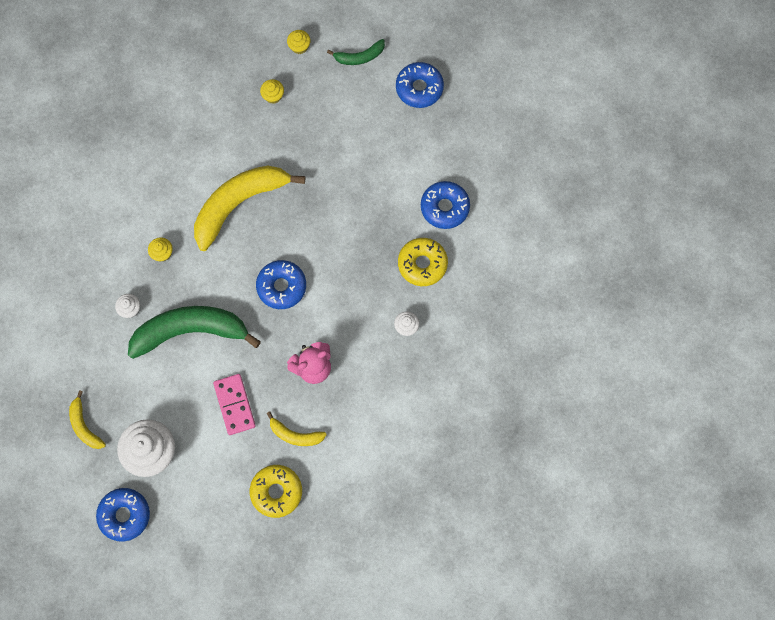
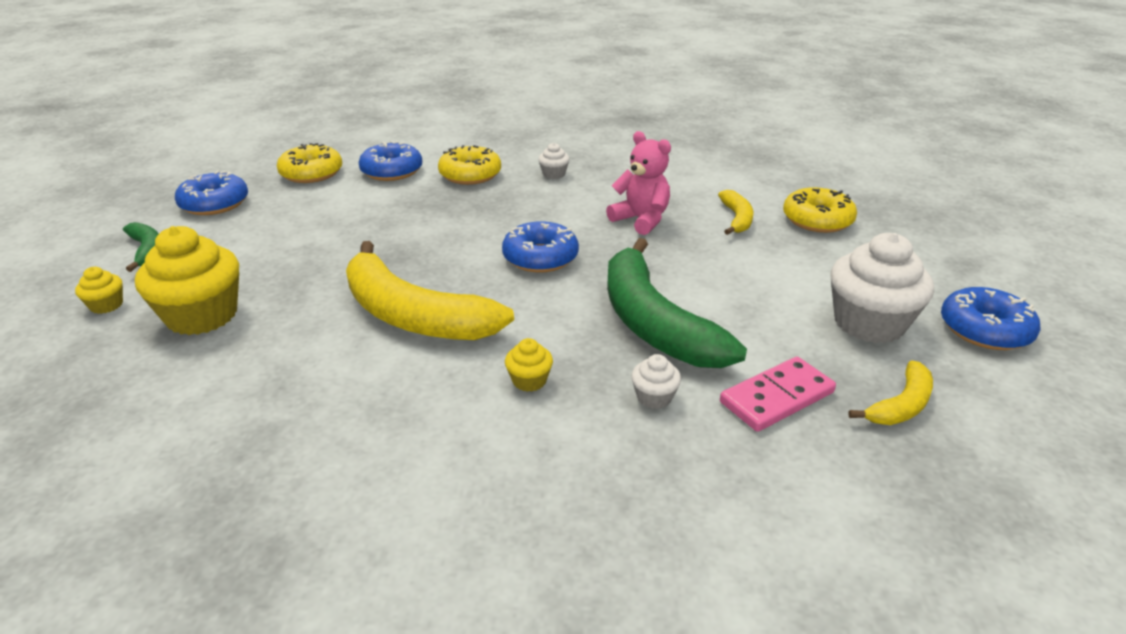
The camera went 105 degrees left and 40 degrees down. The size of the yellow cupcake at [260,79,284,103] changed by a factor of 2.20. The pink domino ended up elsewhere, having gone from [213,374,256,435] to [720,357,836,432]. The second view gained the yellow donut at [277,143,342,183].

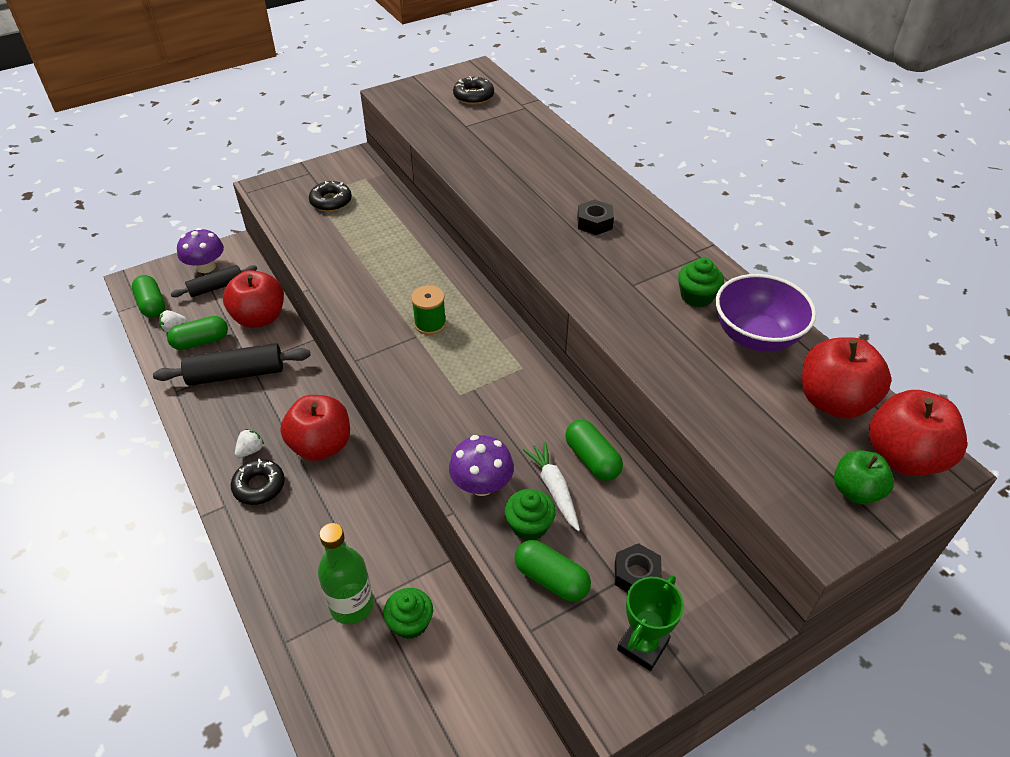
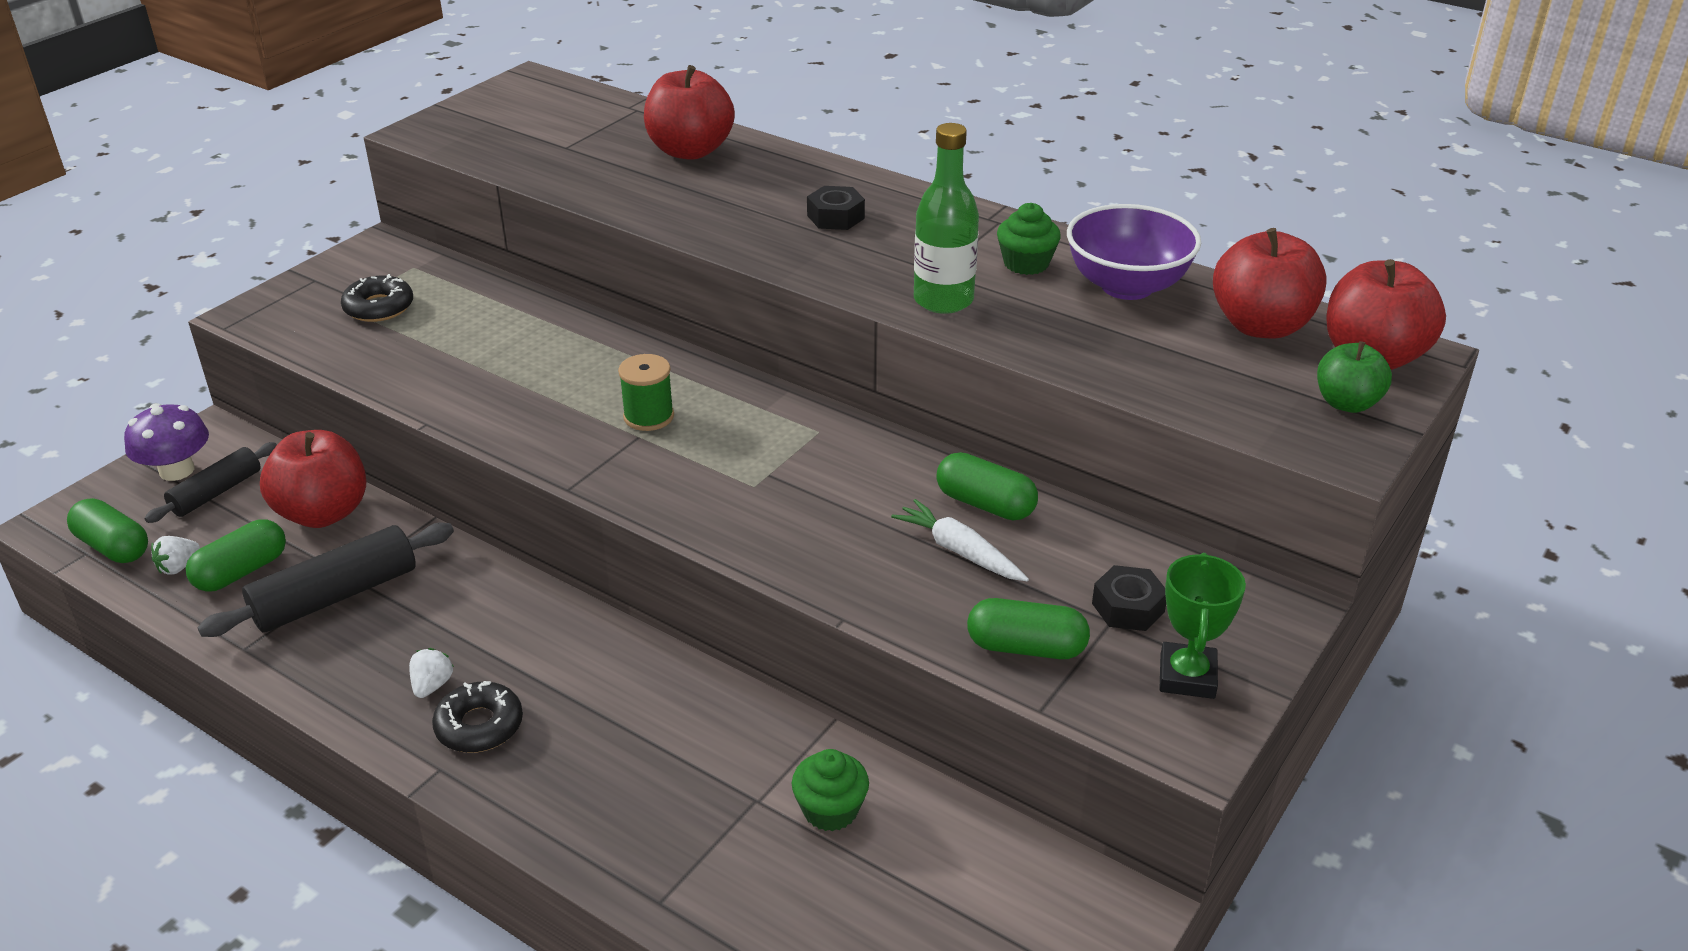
The camera went 25 degrees left and 10 degrees down. The second view lost the black donut at [453,76,494,104]. The red apple ended up elsewhere, having gone from [280,395,350,461] to [644,65,735,160]. The second view lost the purple mushroom at [449,435,514,496]. The second view lost the green cupcake at [505,489,556,541]. The green bottle ended up elsewhere, having gone from [318,523,374,624] to [914,123,979,314].

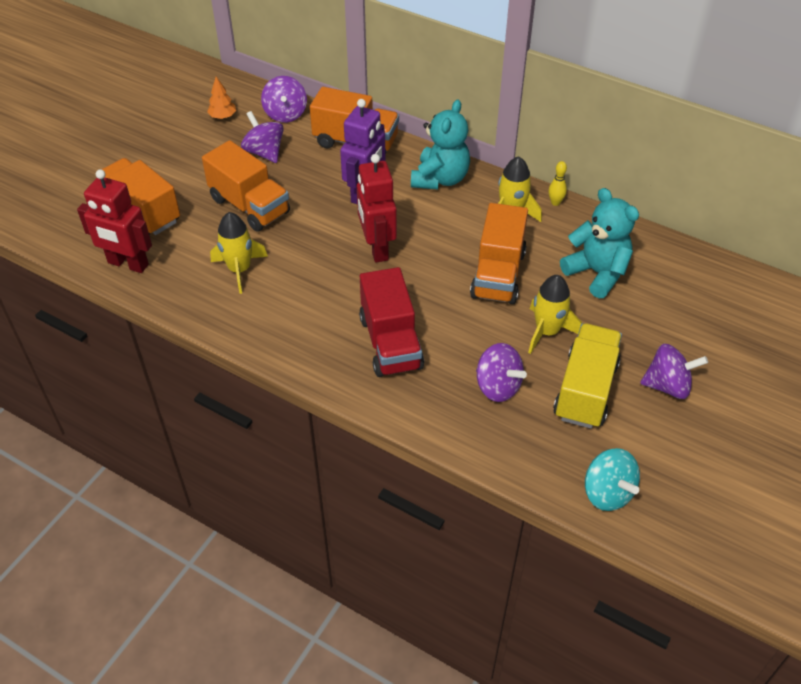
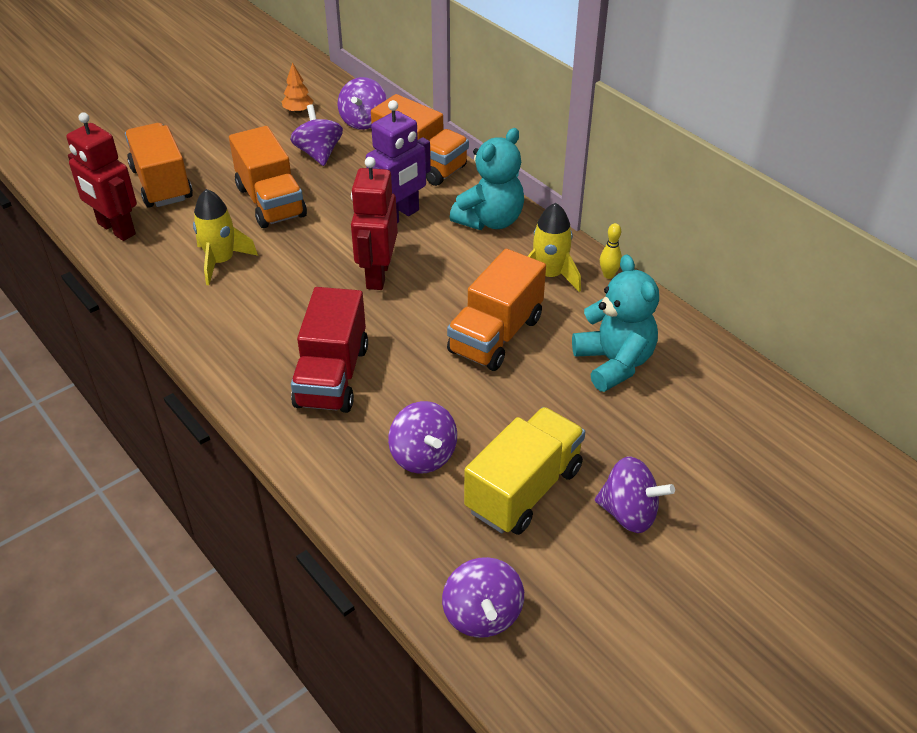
The camera went 20 degrees right and 5 degrees down. The second view lost the yellow rocket at [528,275,582,354]. What was the turquoise spinning top at [585,448,640,511] turned into the purple spinning top at [442,557,524,638].

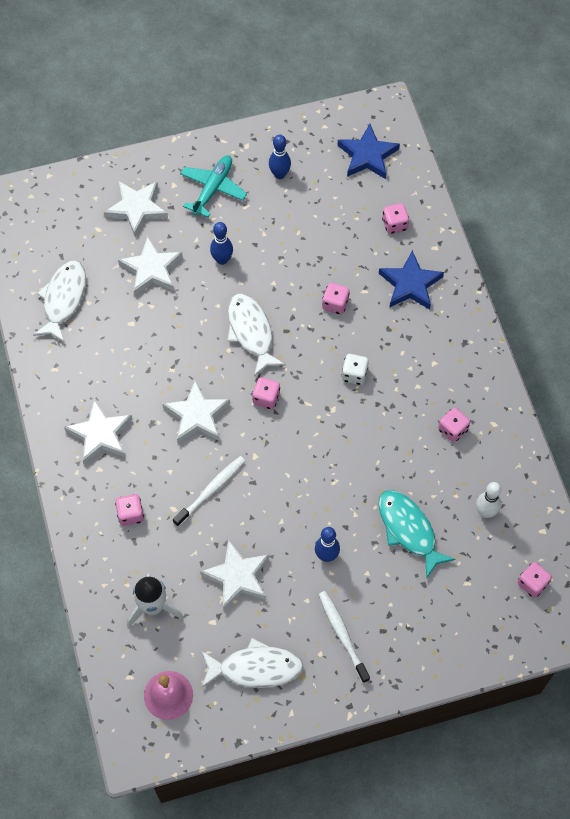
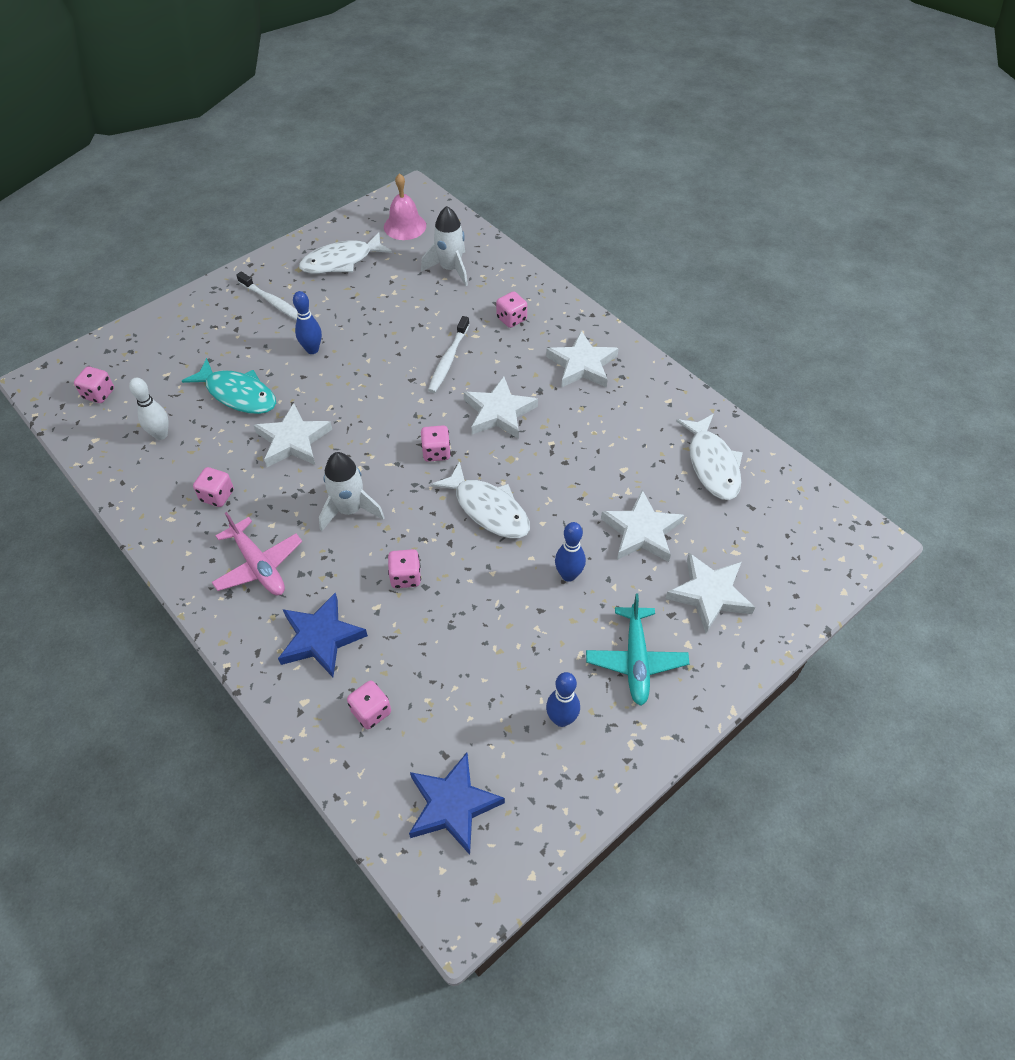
The camera went 155 degrees right and 10 degrees down. Where the white dice stood at [341,354,369,385], the white rocket came to stand at [319,452,385,531]. The white star ended up elsewhere, having gone from [200,540,269,610] to [253,403,332,467]. The second view gained the pink plane at [212,512,302,595].

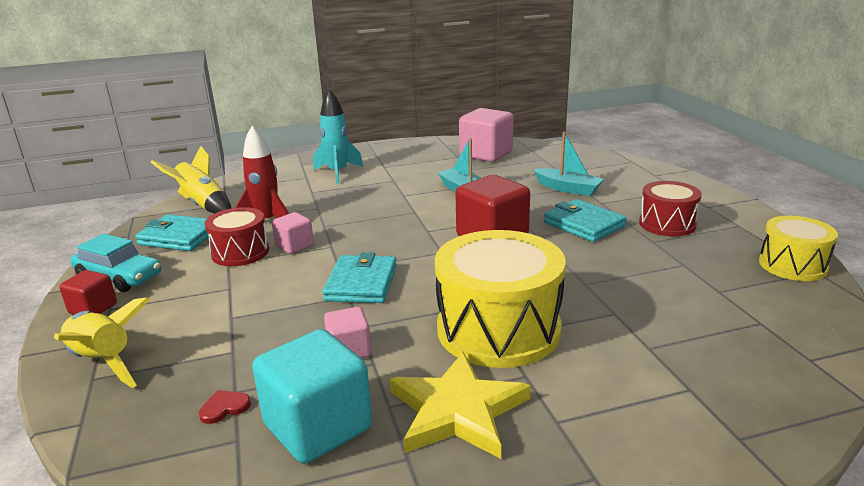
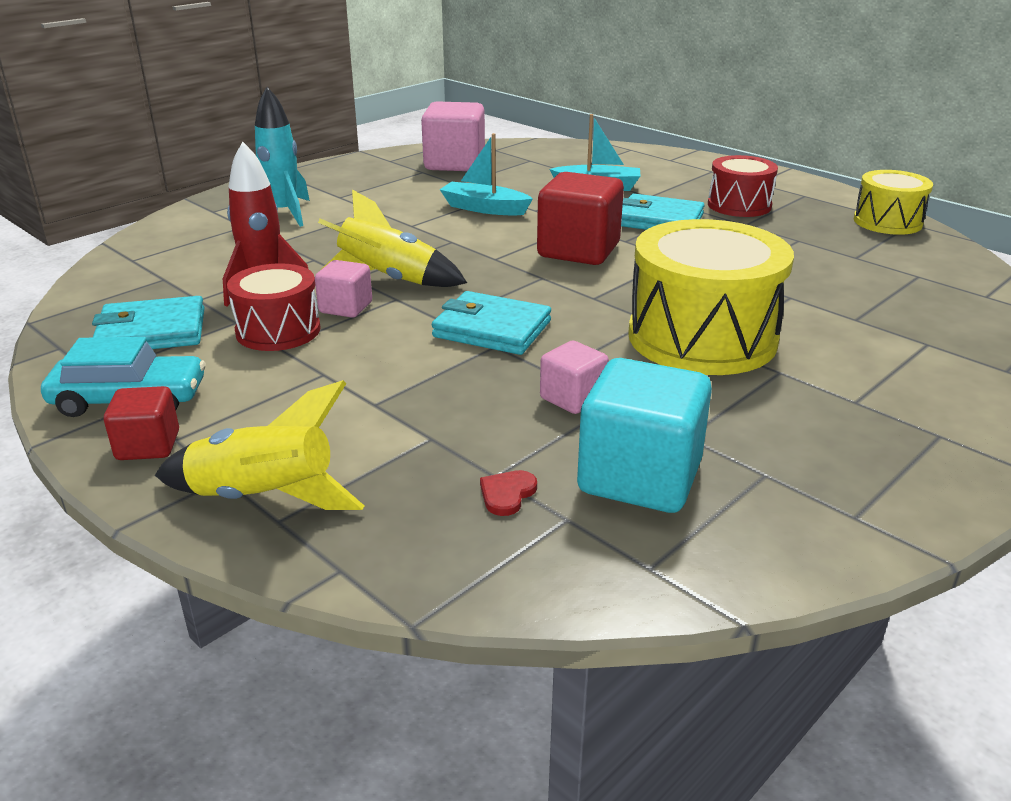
The camera went 30 degrees left and 5 degrees up. The yellow rocket ended up elsewhere, having gone from [151,146,231,214] to [318,190,467,287]. The turquoise wallet at [322,252,397,303] ended up facing another way, 45 degrees counterclockwise from before. The second view lost the yellow star at [390,352,531,459].

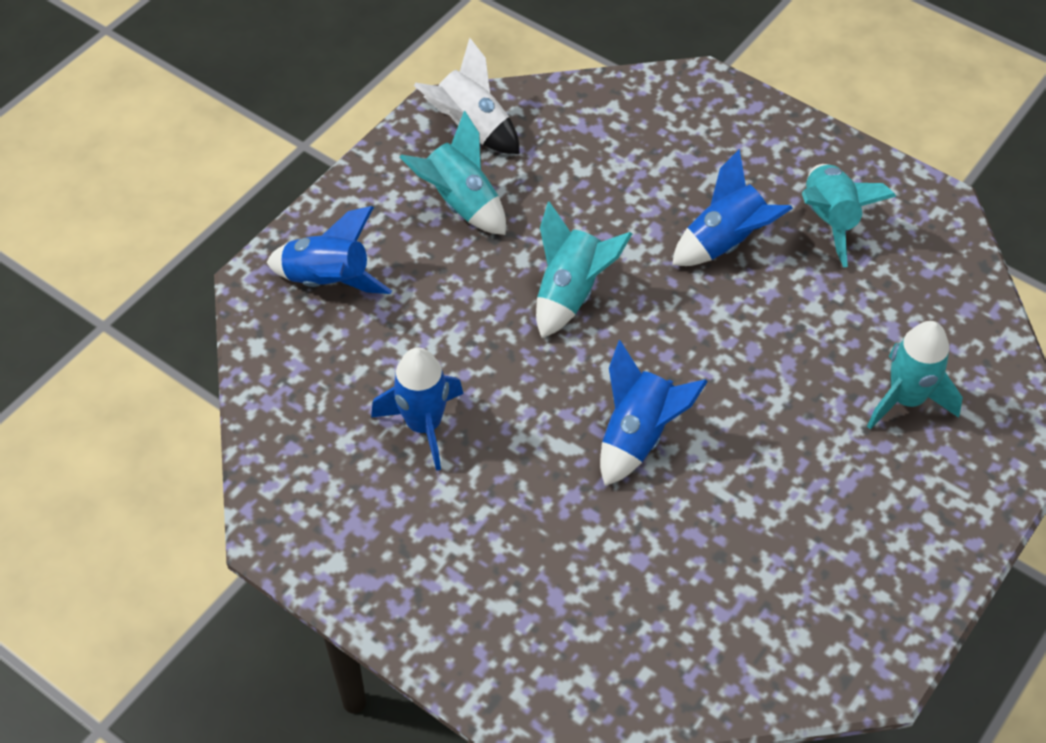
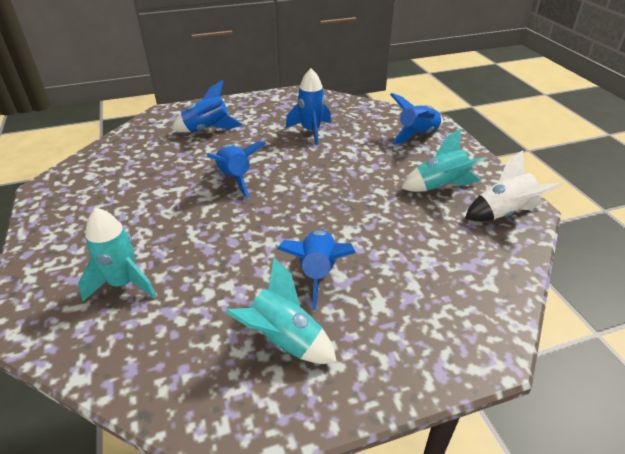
The camera went 125 degrees right and 15 degrees down. The second view lost the turquoise rocket at [536,202,632,338]. The second view gained the blue rocket at [172,80,243,133].

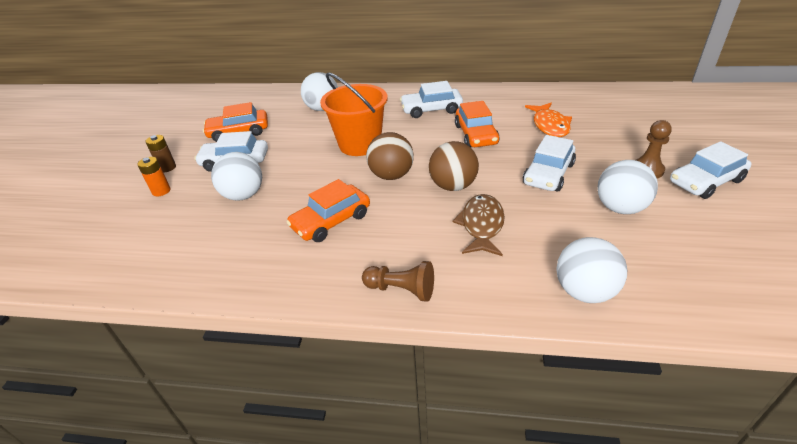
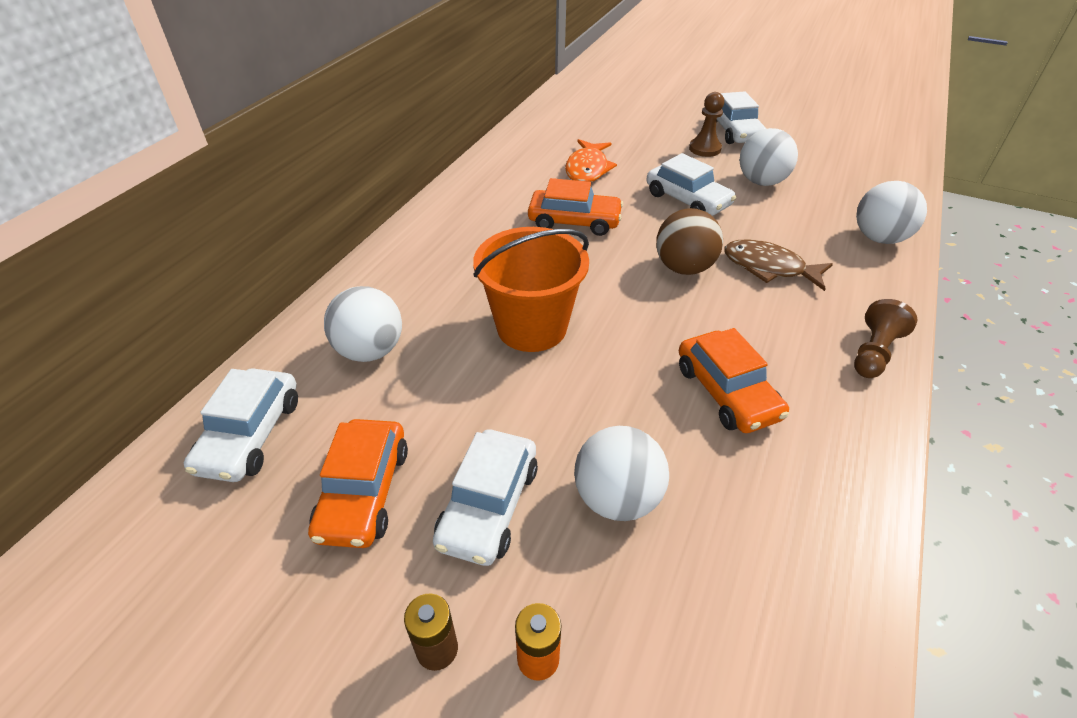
The camera went 75 degrees left and 5 degrees up. The white car ended up elsewhere, having gone from [400,81,463,118] to [184,368,298,482]. The orange fish at [525,103,572,137] ended up facing another way, 90 degrees clockwise from before. The second view lost the brown ball at [366,132,414,180].

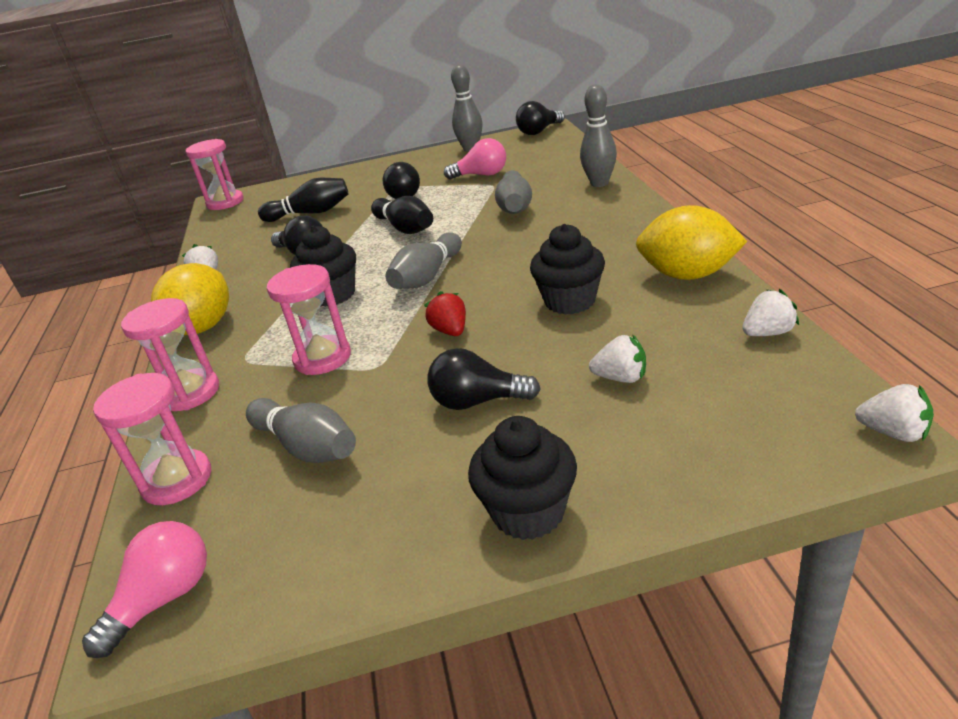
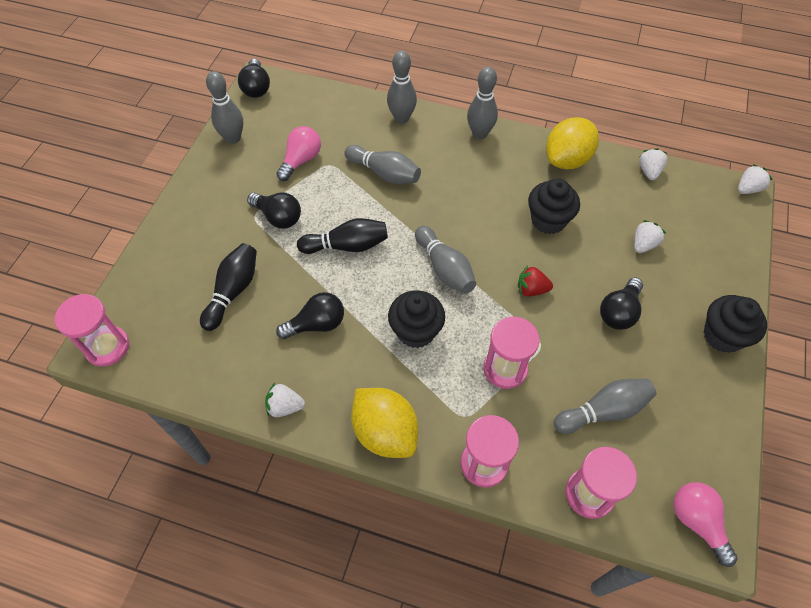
The camera went 65 degrees left and 25 degrees up. The second view gained the grey bowling pin at [467,67,498,139].

